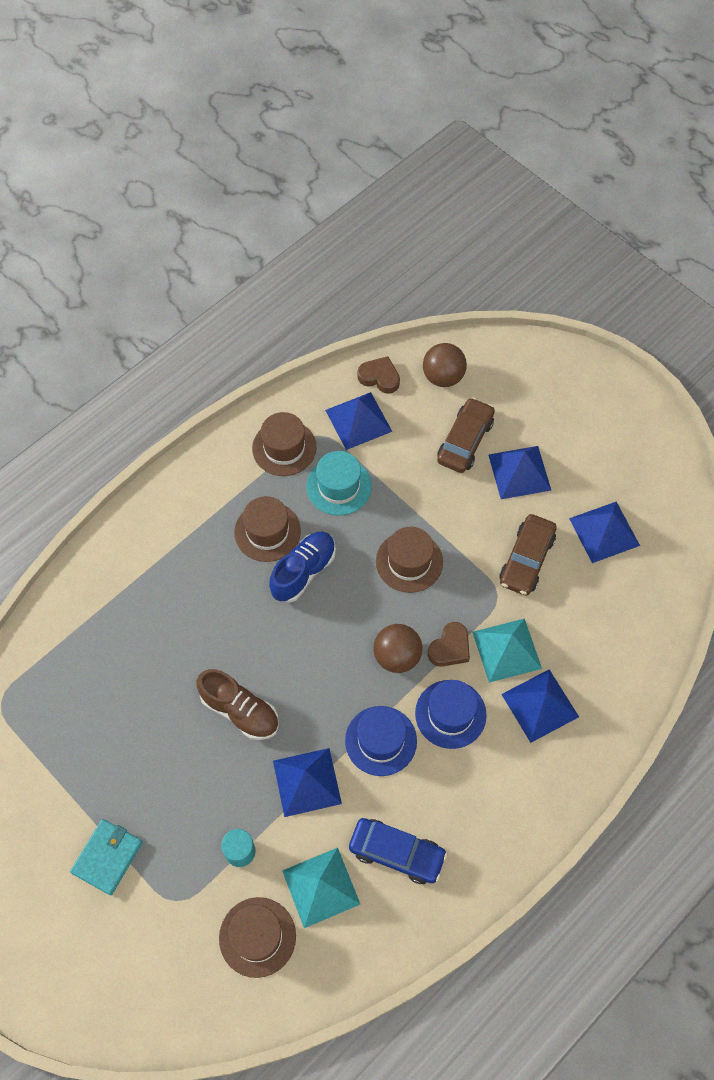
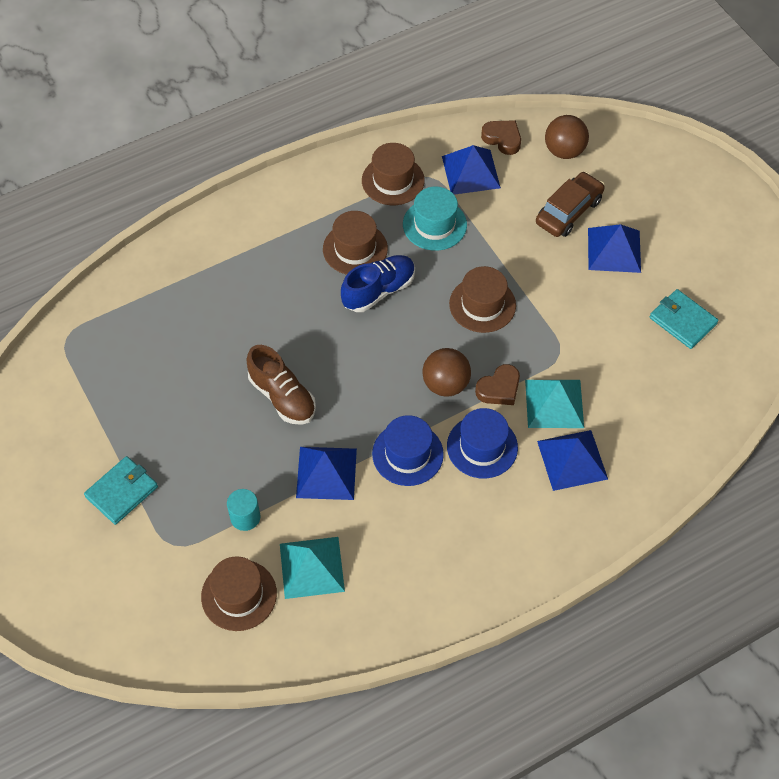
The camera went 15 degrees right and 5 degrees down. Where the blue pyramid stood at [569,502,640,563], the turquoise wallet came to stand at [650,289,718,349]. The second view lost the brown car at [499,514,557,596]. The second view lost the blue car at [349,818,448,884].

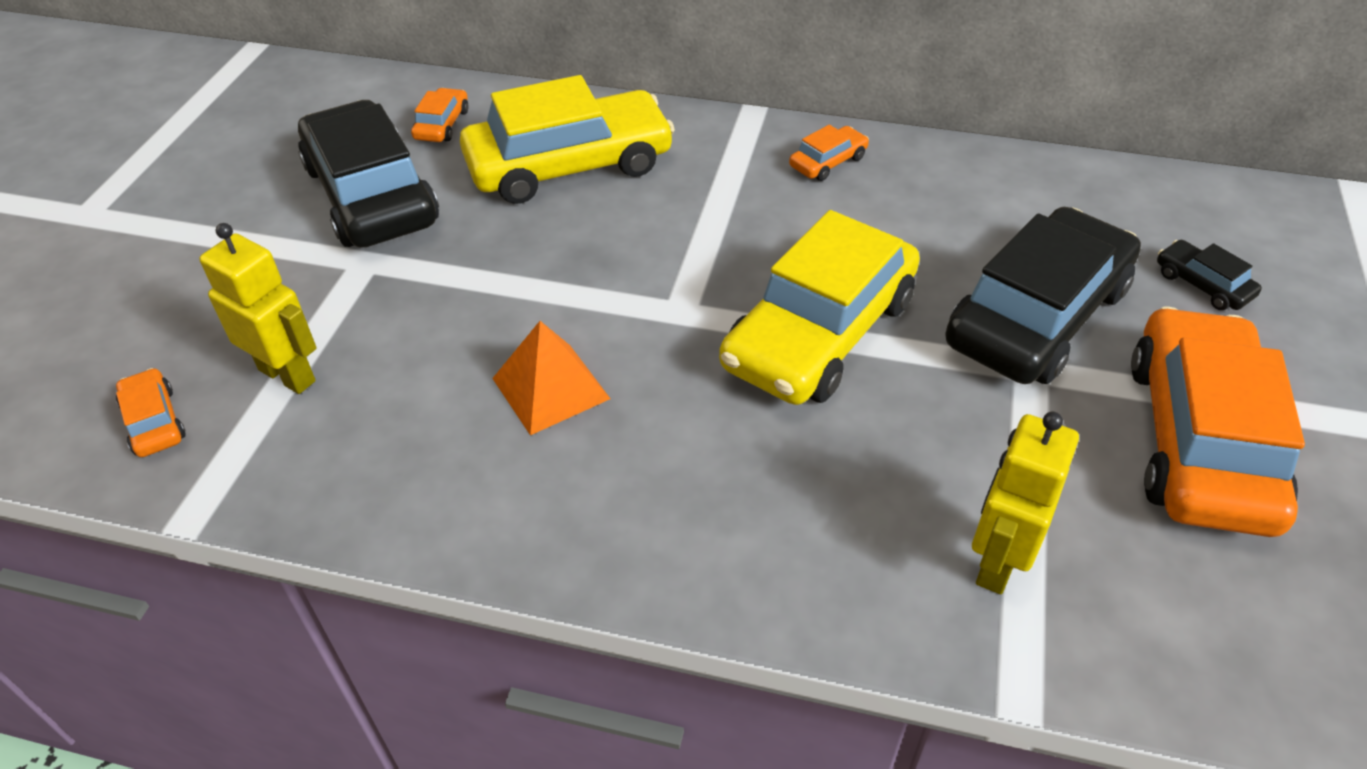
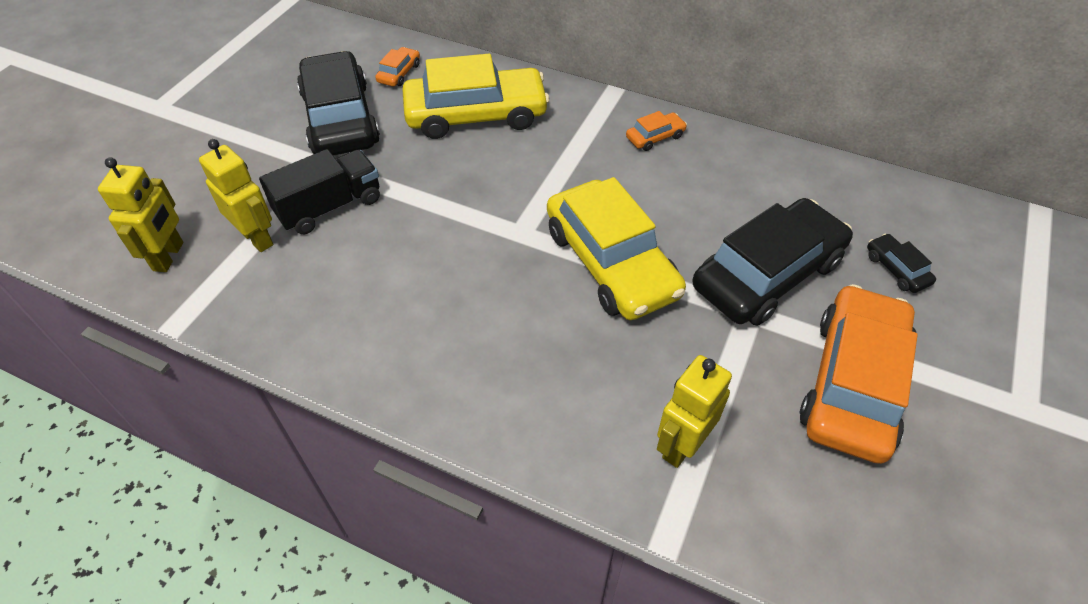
The camera went 10 degrees right and 5 degrees up. The yellow car at [719,210,920,405] ended up facing another way, 75 degrees counterclockwise from before. The second view lost the orange pyramid at [492,321,610,435]. Where the orange car stood at [116,368,186,457], the yellow robot came to stand at [98,157,183,272]. The second view gained the black truck at [259,149,380,234].

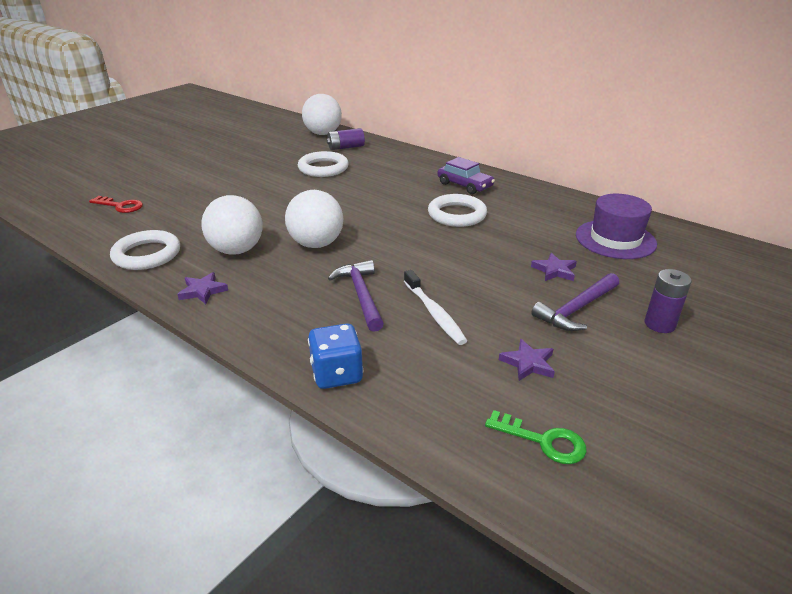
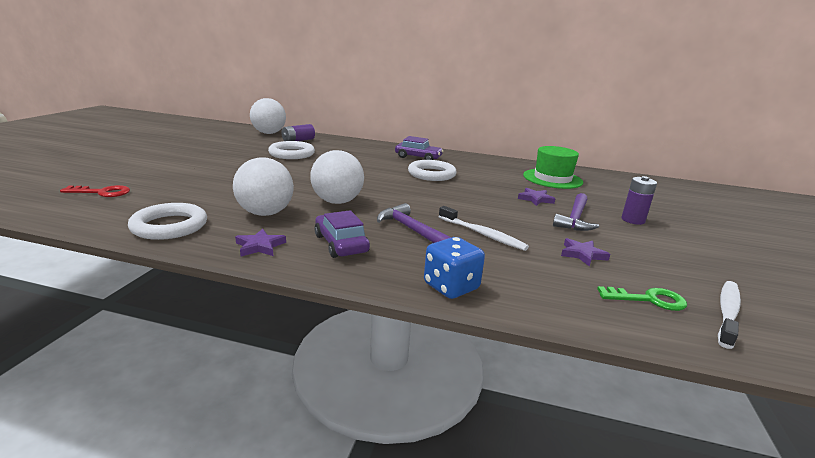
The camera went 25 degrees left and 10 degrees down. What was the purple hat at [576,194,657,259] turned into the green hat at [523,146,583,189]. The second view gained the purple car at [315,210,370,258]. The second view gained the white toothbrush at [718,281,741,349].

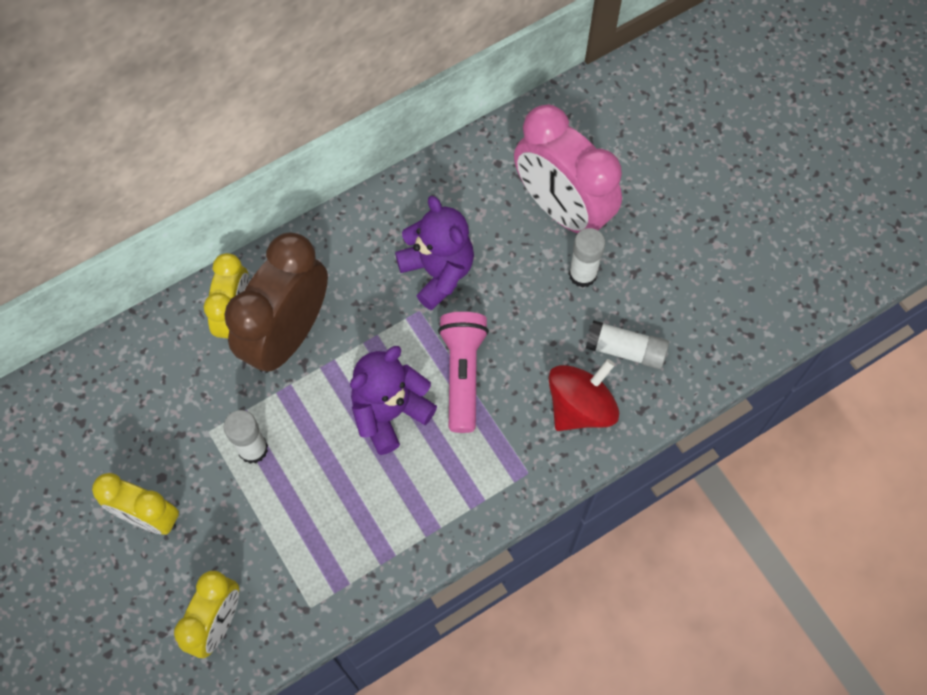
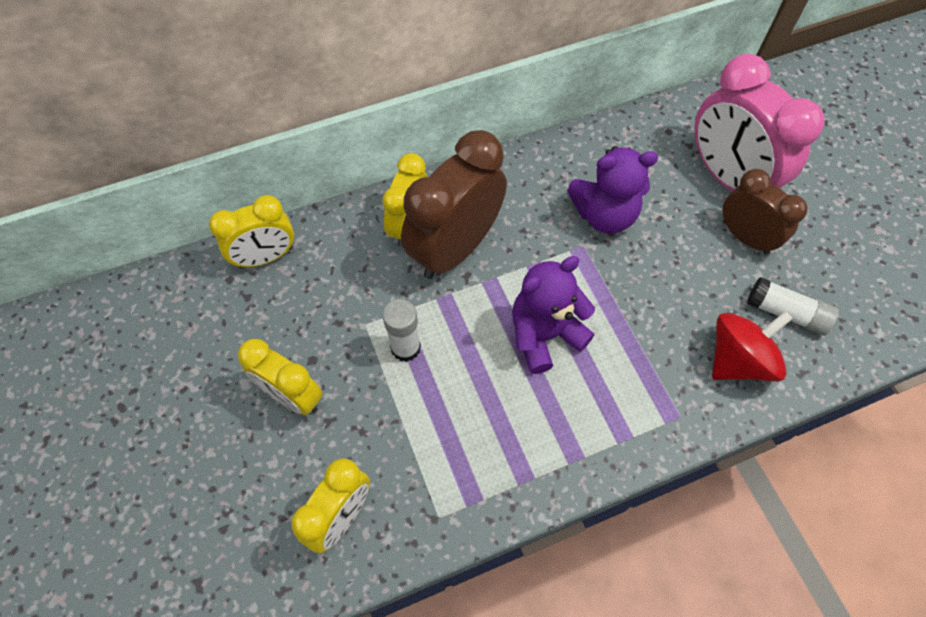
The camera went 10 degrees right and 5 degrees down. The purple teddy bear at [395,196,474,311] ended up facing another way, 105 degrees clockwise from before. Where the white glue stick stood at [569,228,605,288], the brown clock came to stand at [722,169,808,254]. The second view lost the pink flashlight at [438,312,489,433]. The second view gained the yellow clock at [209,195,294,268].

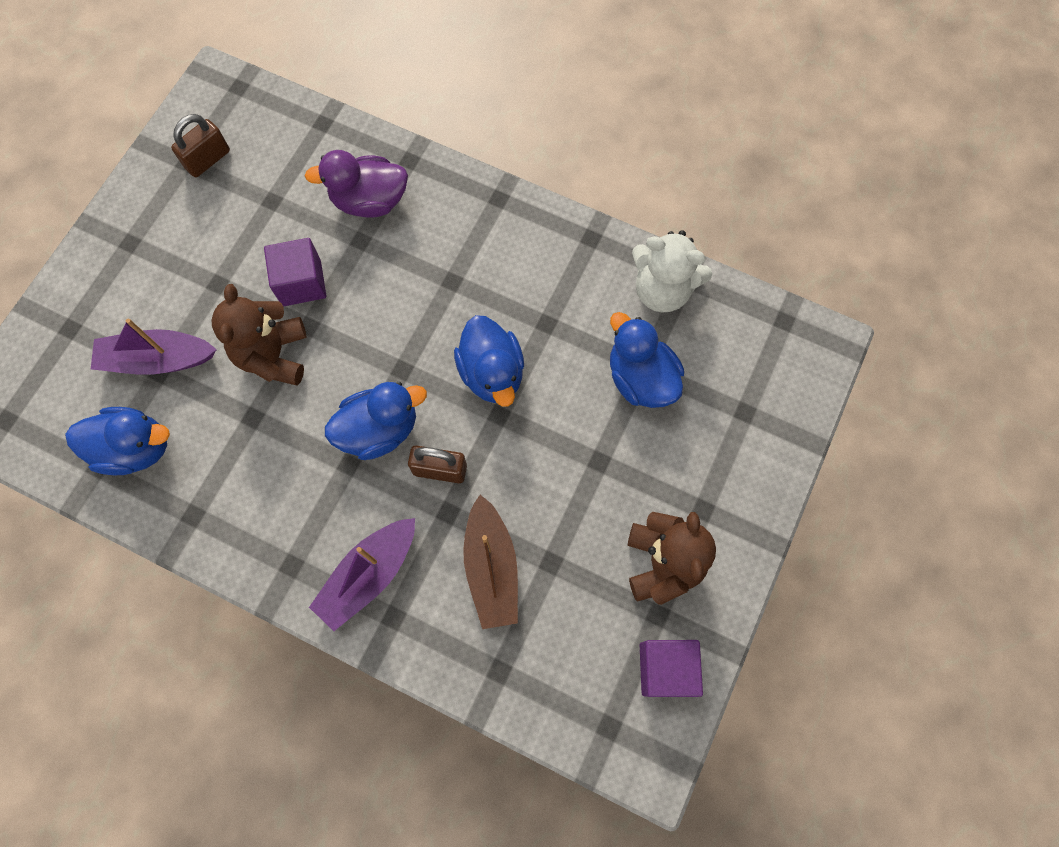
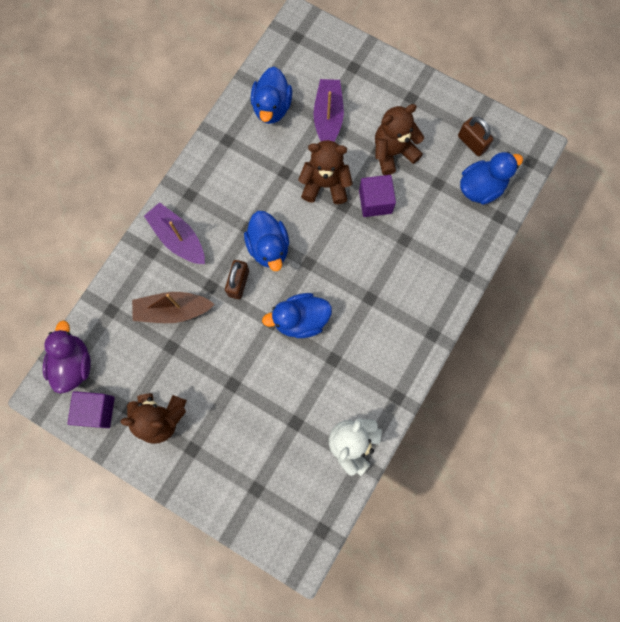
The camera went 95 degrees right and 5 degrees up. The purple duck ended up elsewhere, having gone from [305,150,408,218] to [43,320,91,394]. The blue duck ended up elsewhere, having gone from [610,312,684,408] to [460,152,523,205]. The second view gained the brown teddy bear at [375,104,424,175].

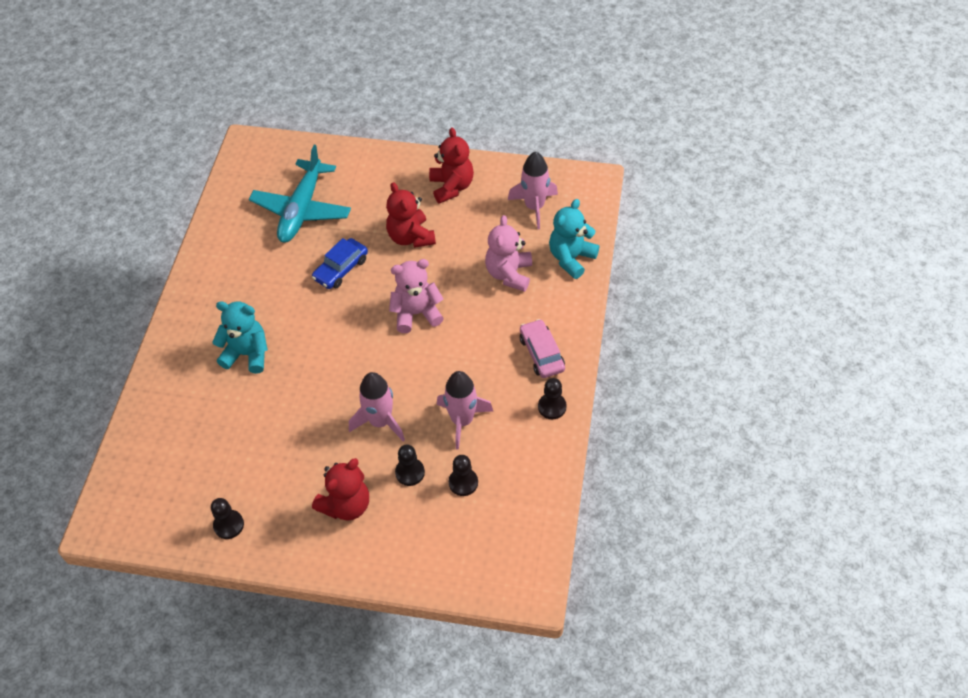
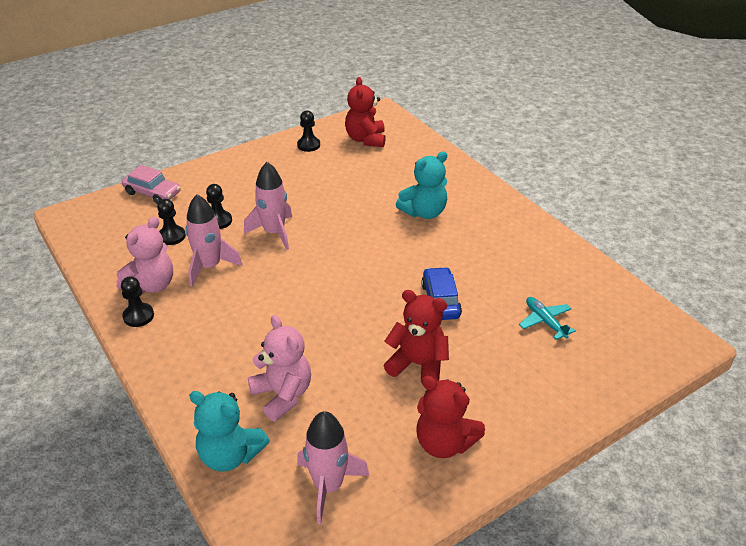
The camera went 135 degrees right and 15 degrees down. The size of the turquoise plane at [249,145,351,243] changed by a factor of 0.48. The turquoise teddy bear at [549,199,600,279] ended up facing another way, 120 degrees clockwise from before. The pink teddy bear ended up elsewhere, having gone from [389,259,444,333] to [117,216,173,294]. The pink car ended up elsewhere, having gone from [520,319,565,378] to [122,165,180,204]. The red teddy bear ended up elsewhere, having gone from [312,458,369,521] to [345,77,386,147].

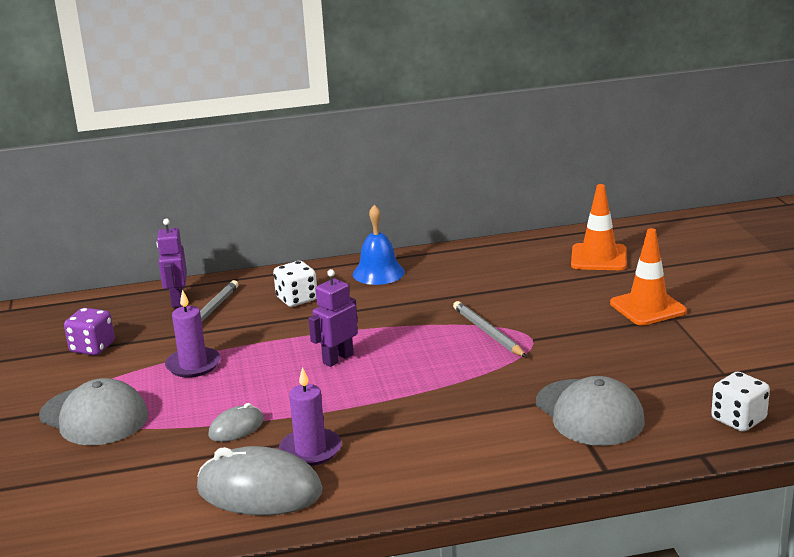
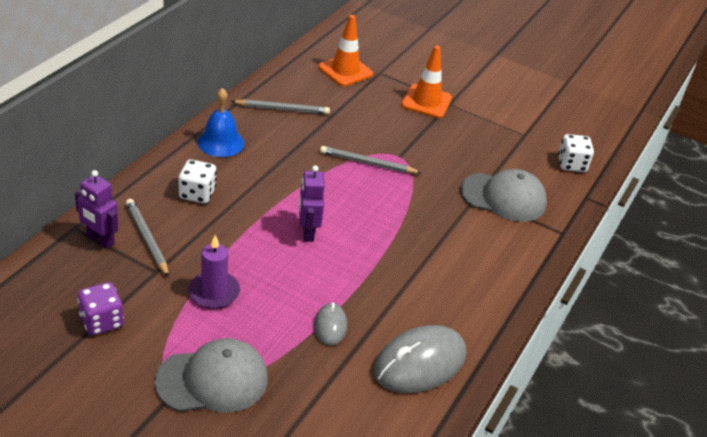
The camera went 55 degrees left and 15 degrees up. The second view lost the purple candle at [279,367,342,466]. The second view gained the grey pencil at [231,99,330,114].

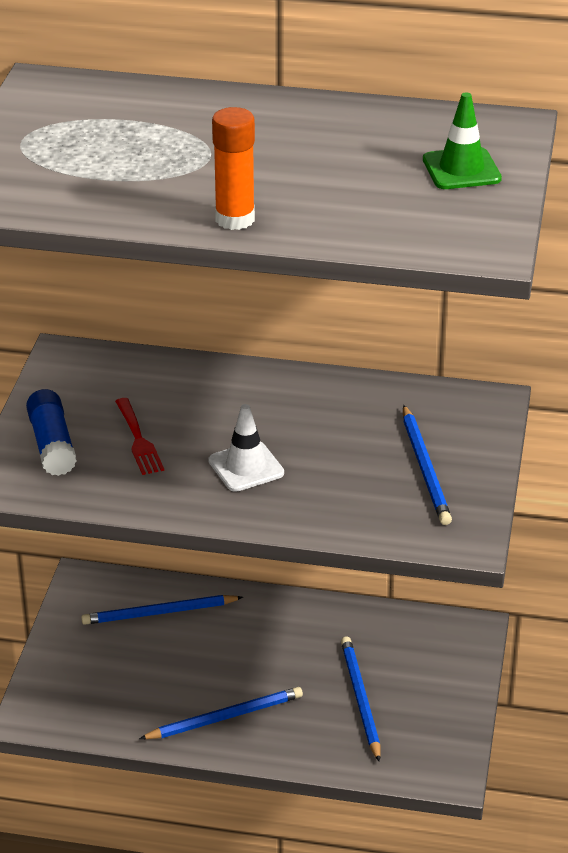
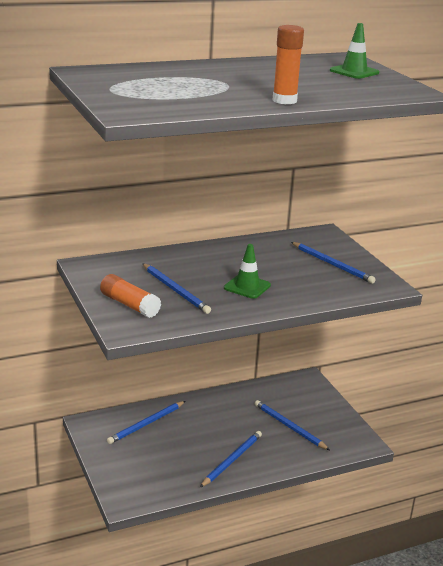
The camera went 35 degrees left and 10 degrees down. What was the blue glue stick at [26,389,77,476] turned into the orange glue stick at [100,274,161,318]. Where the red fork stood at [115,398,164,475], the blue pencil came to stand at [142,263,211,314]. What was the white traffic cone at [208,404,284,492] turned into the green traffic cone at [224,244,271,299].

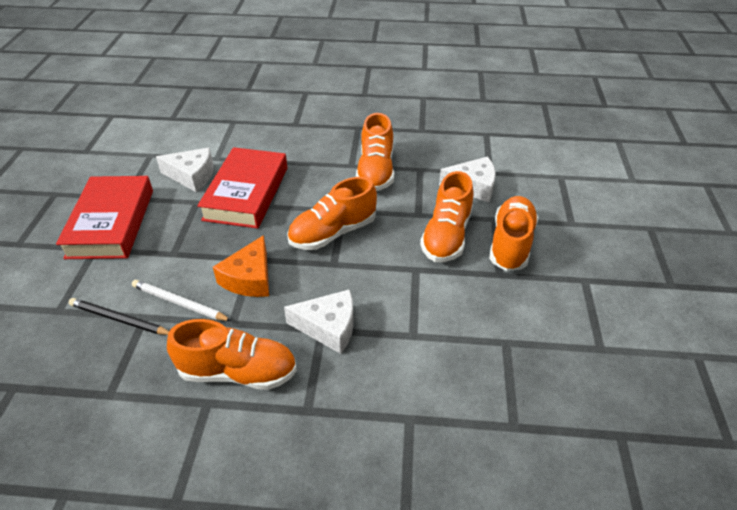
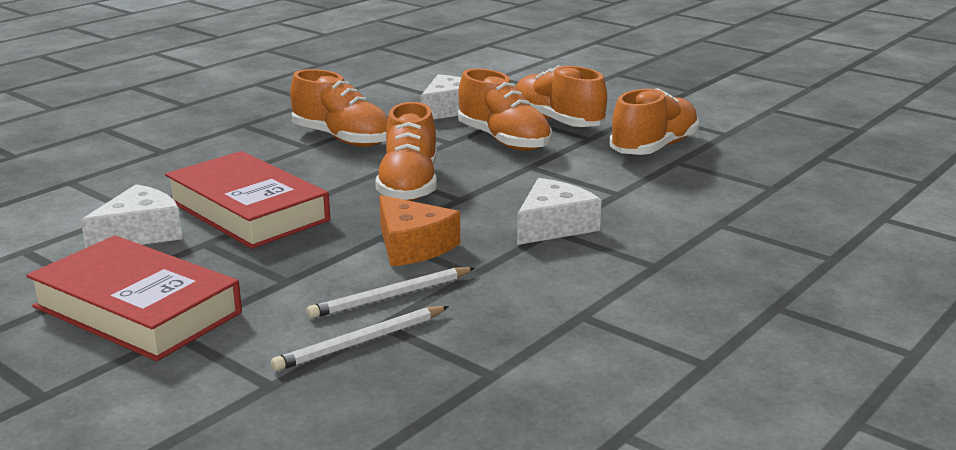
The camera went 55 degrees left and 20 degrees down. What was the black pencil at [69,298,169,335] turned into the white pencil at [271,306,449,371]. The orange shoe ended up elsewhere, having gone from [167,319,297,390] to [609,88,699,155].

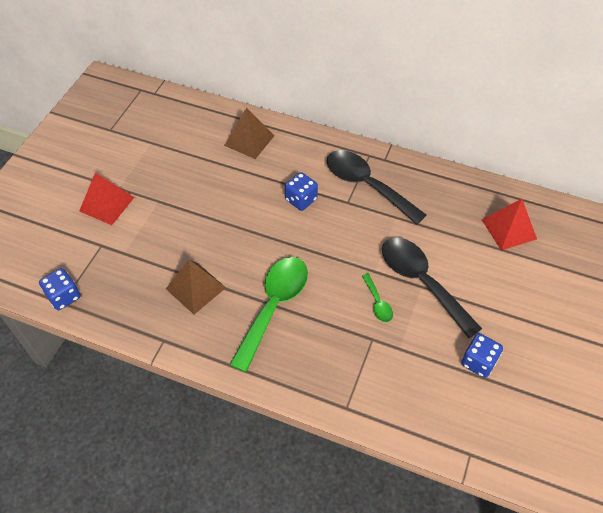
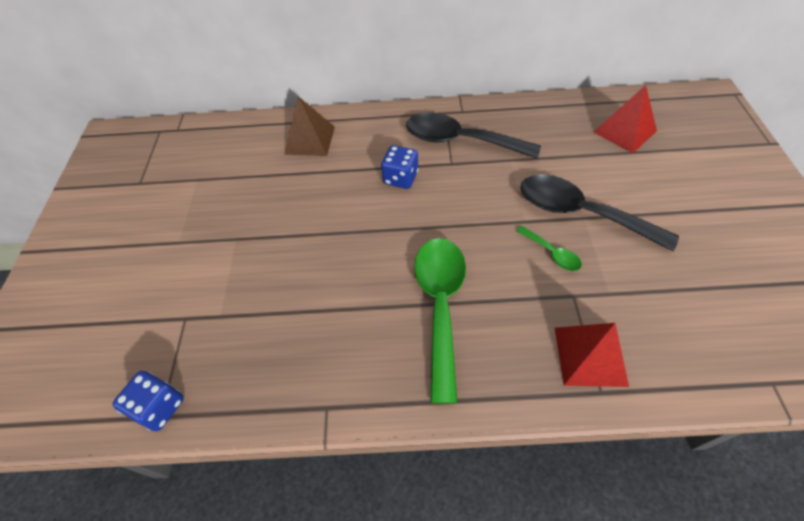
The camera went 20 degrees left and 0 degrees up. The red pyramid ended up elsewhere, having gone from [79,173,134,225] to [555,323,629,387]. The second view lost the brown pyramid at [166,260,226,314]. The second view lost the blue dice at [461,333,503,378].

